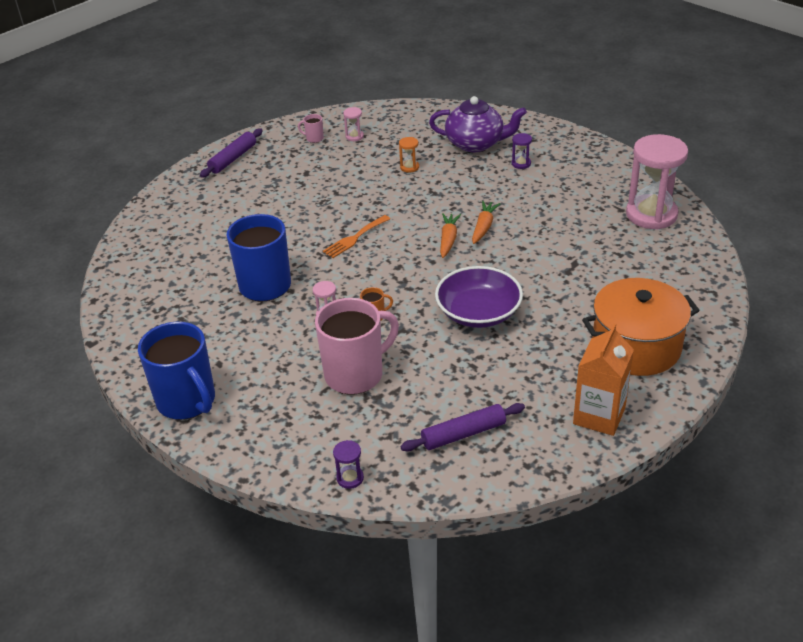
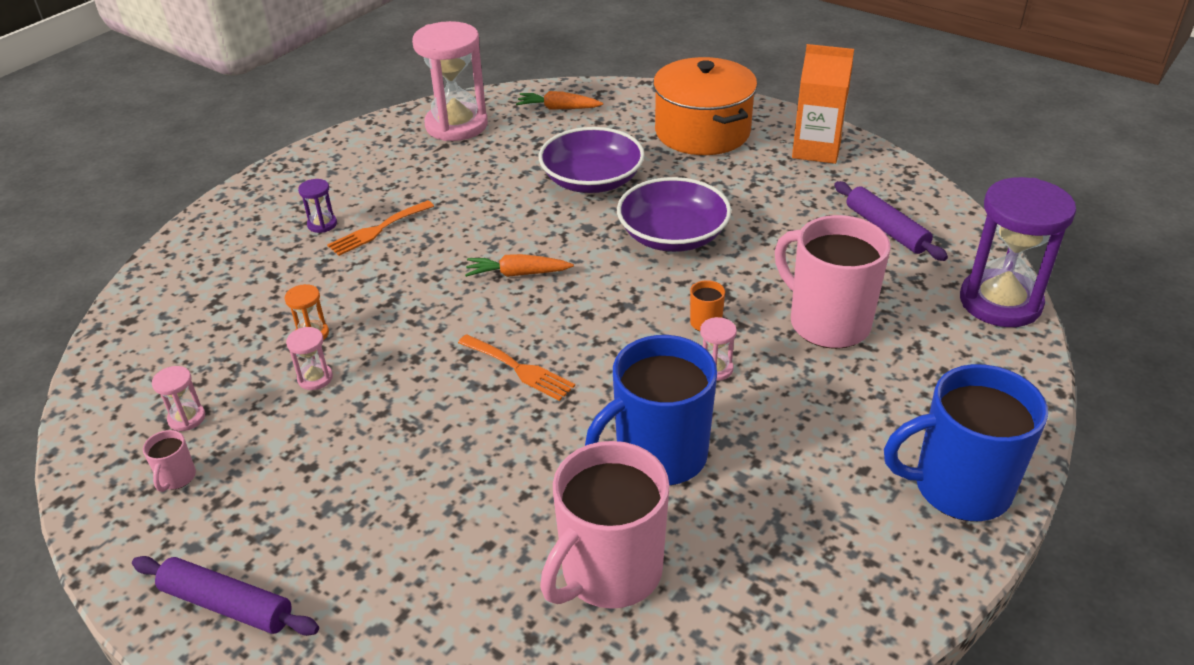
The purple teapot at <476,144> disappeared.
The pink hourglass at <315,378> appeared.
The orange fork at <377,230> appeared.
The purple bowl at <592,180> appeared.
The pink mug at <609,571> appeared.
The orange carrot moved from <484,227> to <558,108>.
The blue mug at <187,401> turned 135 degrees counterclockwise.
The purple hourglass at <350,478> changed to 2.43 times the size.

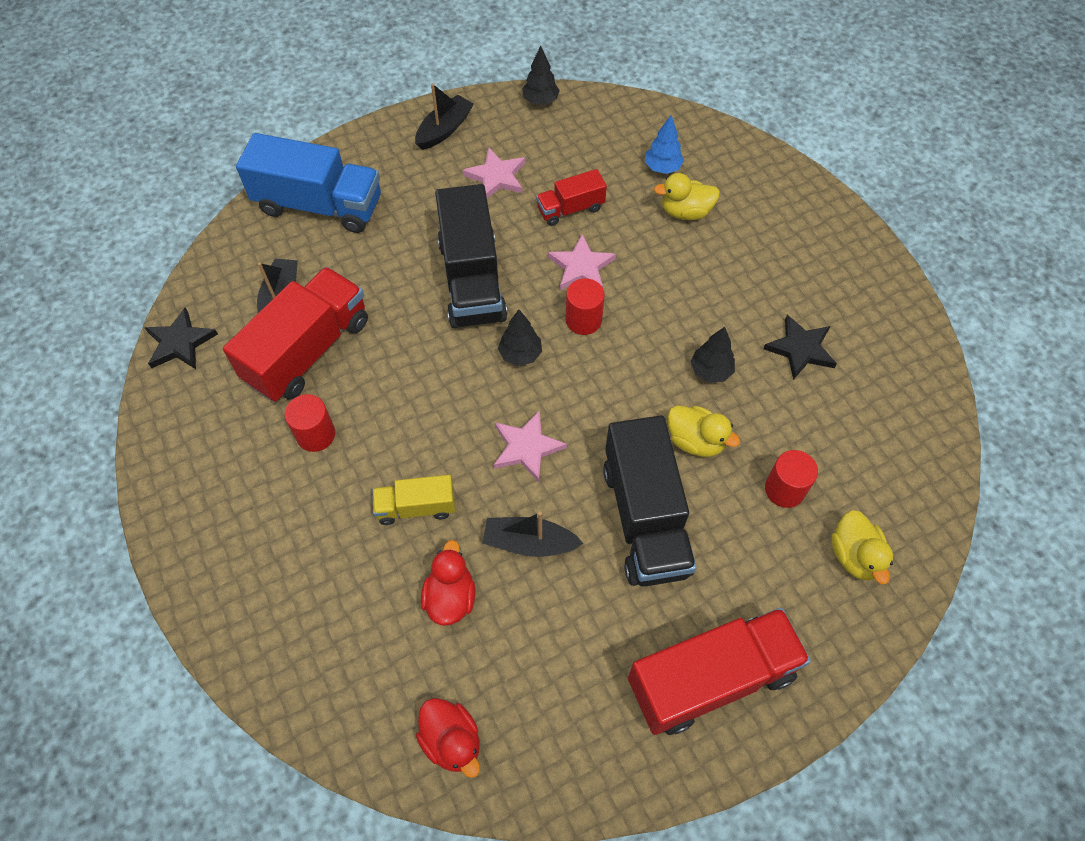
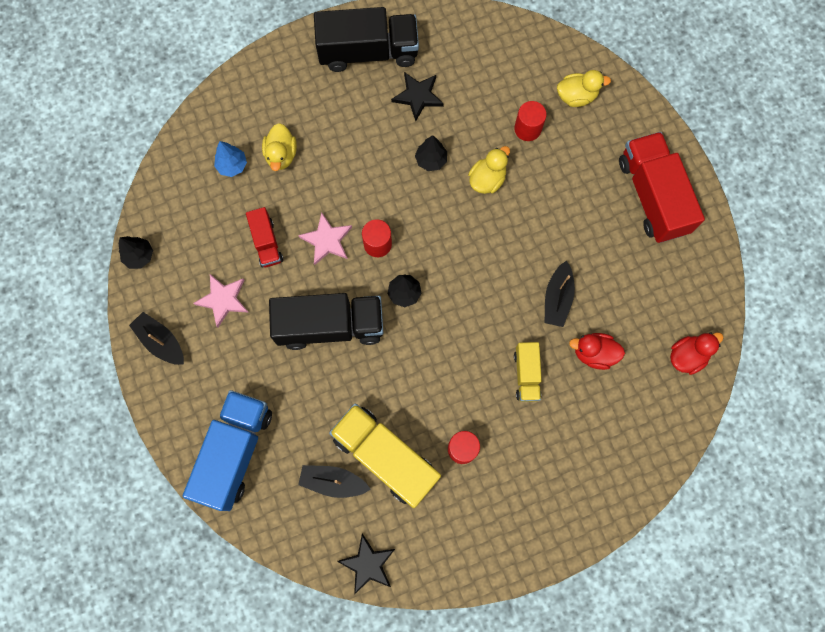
The pink star at <526,447> disappeared.
The black truck moved from <645,518> to <368,52>.
The red truck at <308,350> became the yellow truck at <385,457>.

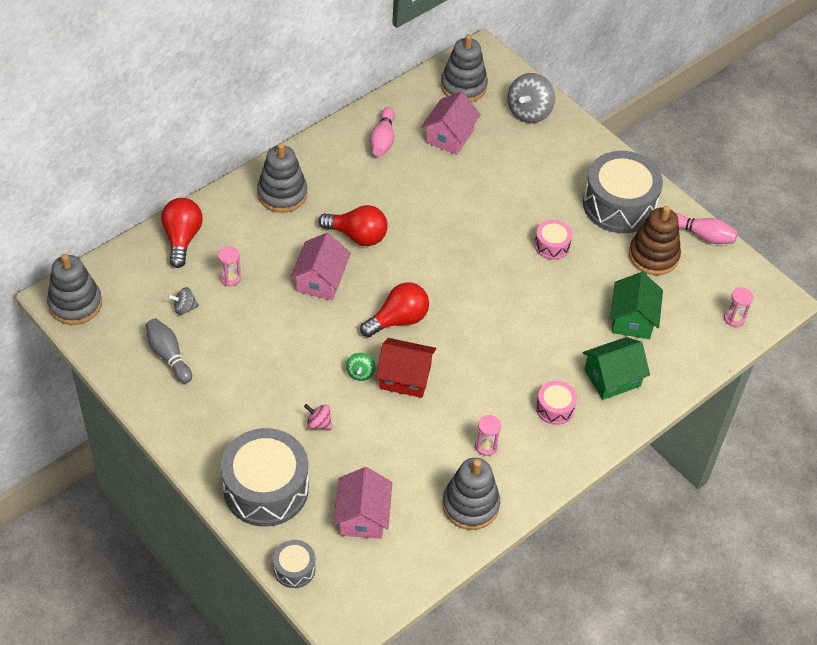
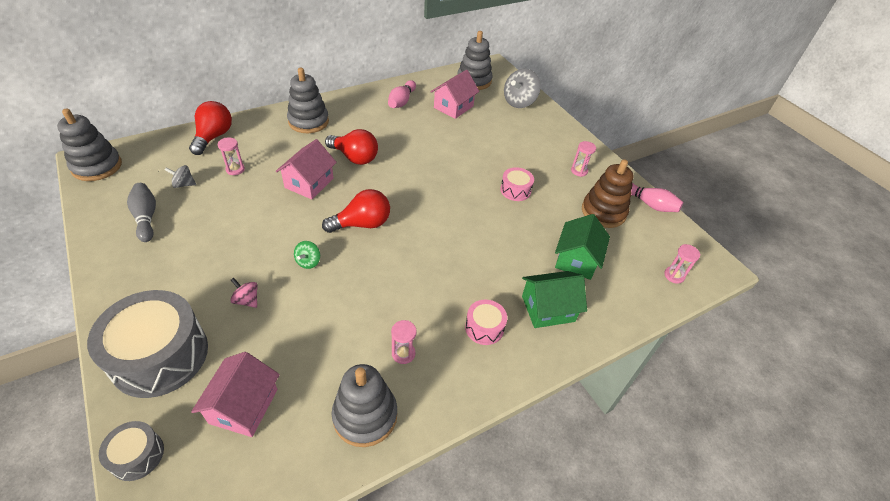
The red house at <405,377> disappeared.
The grey drum at <619,205> was replaced by the pink hourglass at <579,171>.

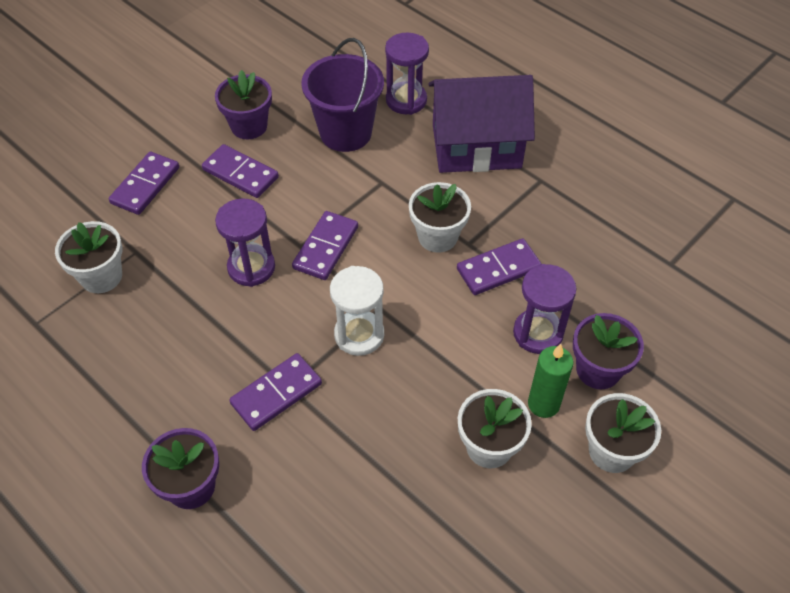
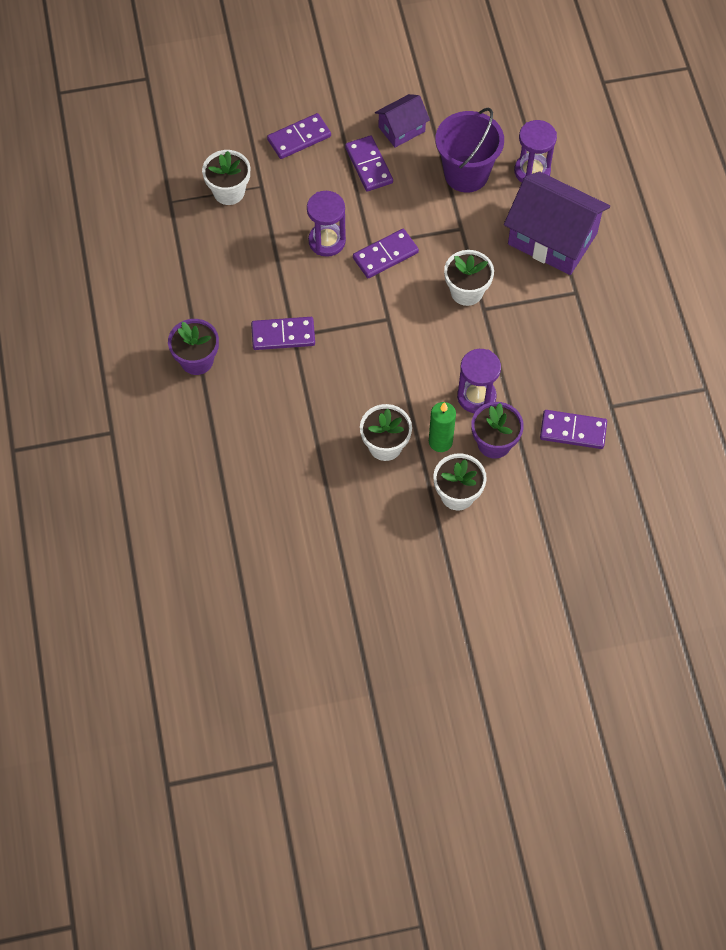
The white hourglass at <359,335> disappeared.
The purple domino moved from <498,269> to <573,431>.
The purple flower pot at <249,126> was replaced by the purple house at <401,129>.

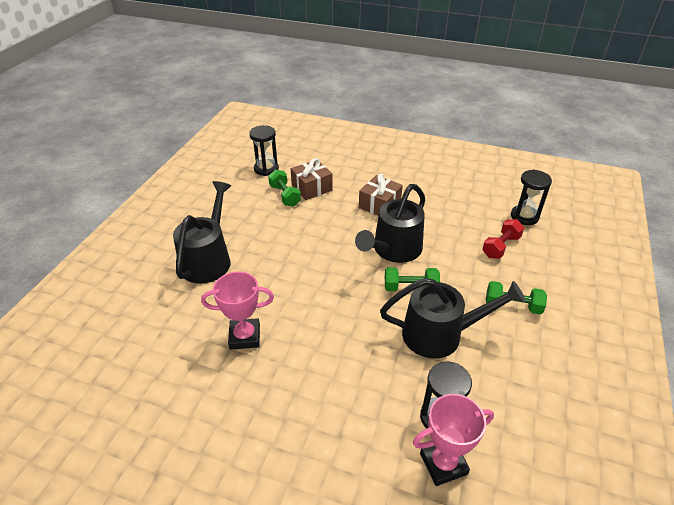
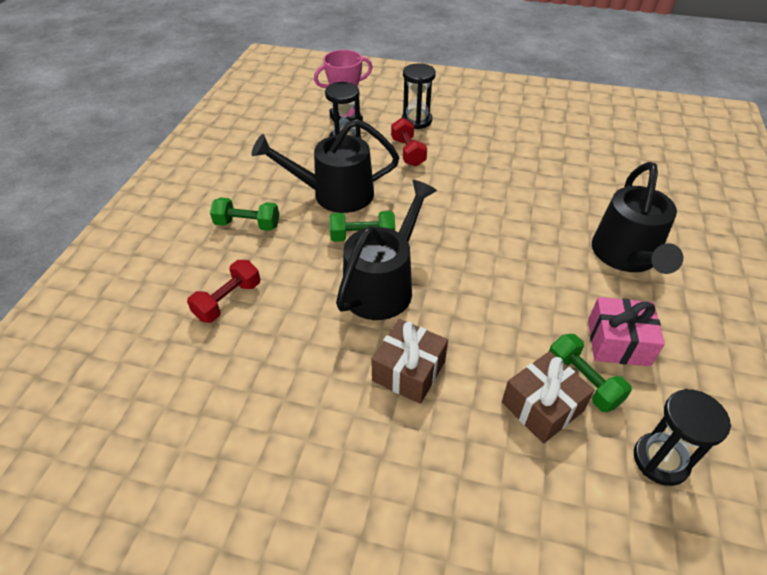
The pink trophy at <245,337> disappeared.
The red dumbbell at <408,152> appeared.
The pink gift at <618,342> appeared.
The black hourglass moved from <524,216> to <416,120>.

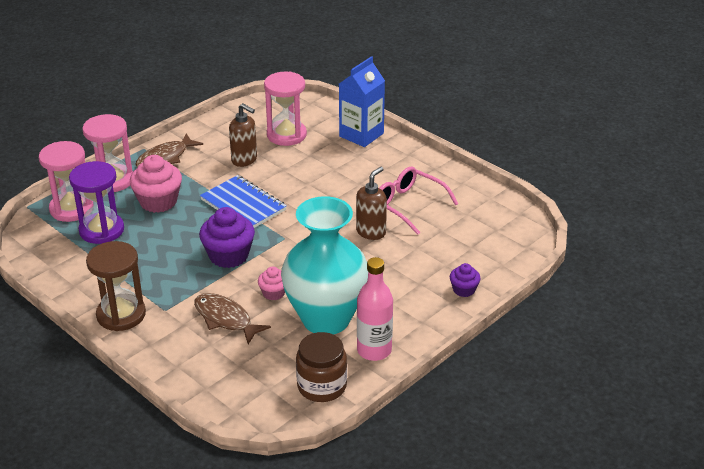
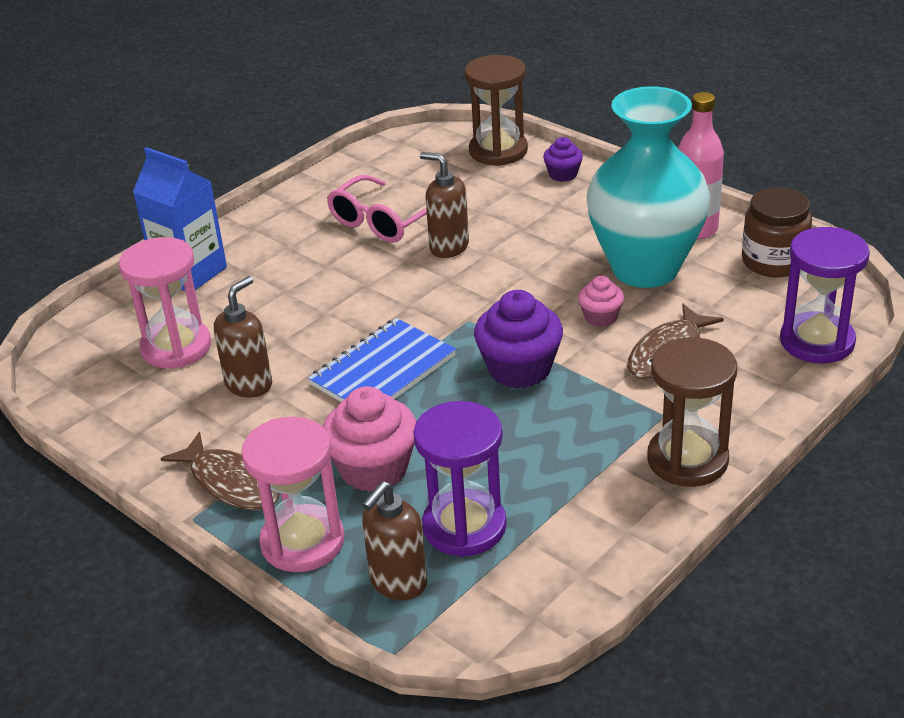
The brown hourglass at <498,151> appeared.
The purple hourglass at <817,341> appeared.
The pink hourglass at <71,209> was replaced by the brown soap dispenser at <398,583>.

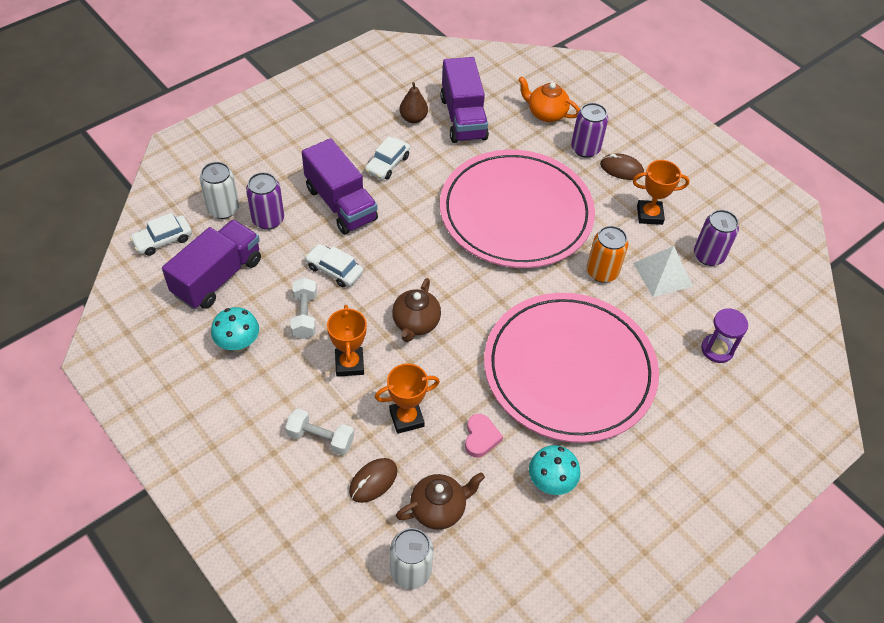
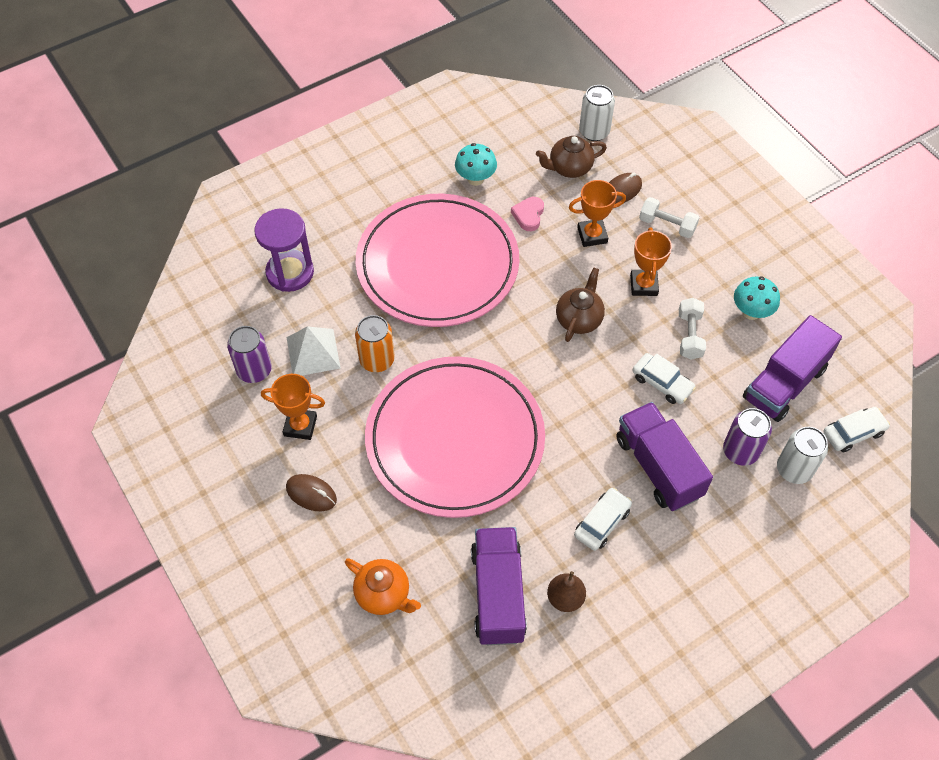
The purple can at <585,149> disappeared.
The purple hourglass at <717,349> changed to 1.52 times the size.

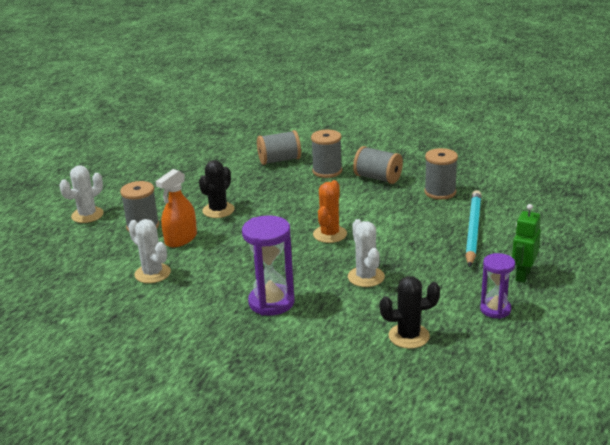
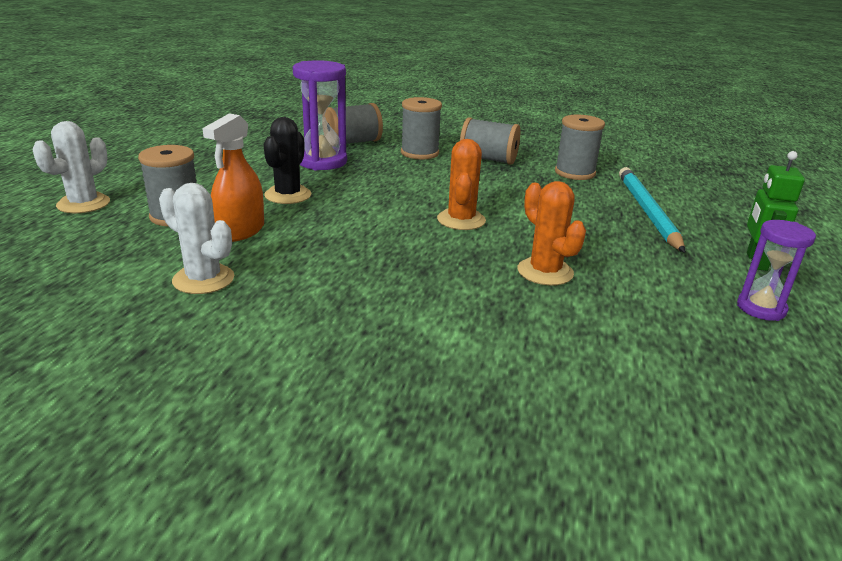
The black cactus at <409,336> disappeared.
The purple hourglass moved from <271,302> to <322,162>.
The white cactus at <366,277> became the orange cactus at <545,272>.

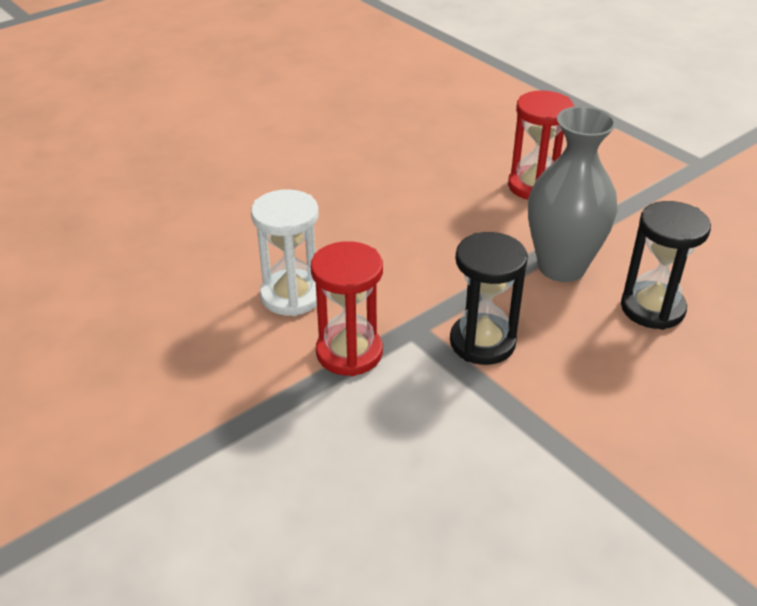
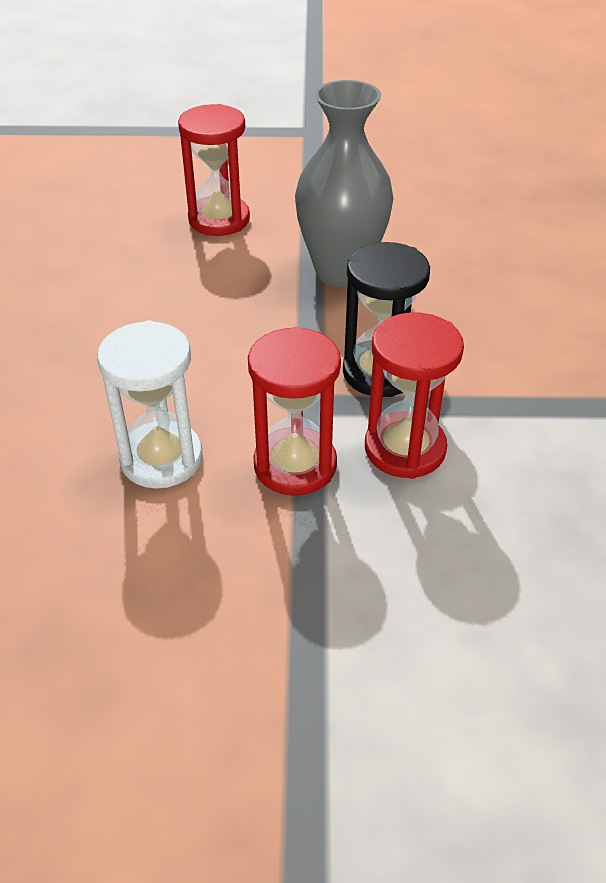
The black hourglass at <652,308> disappeared.
The red hourglass at <405,449> appeared.

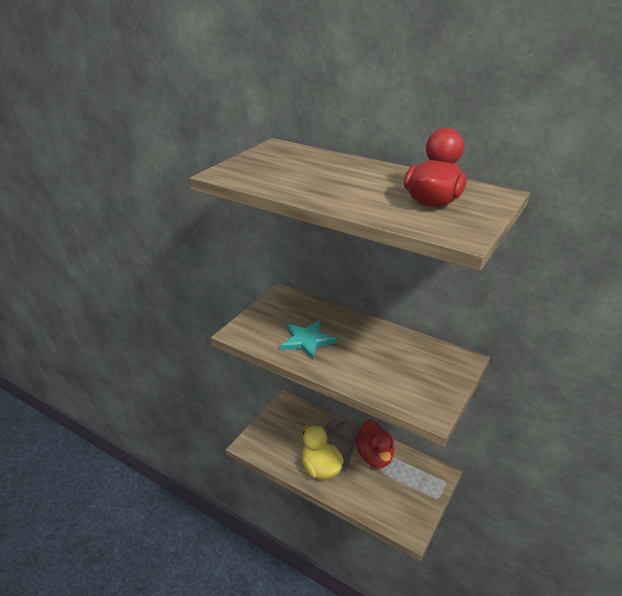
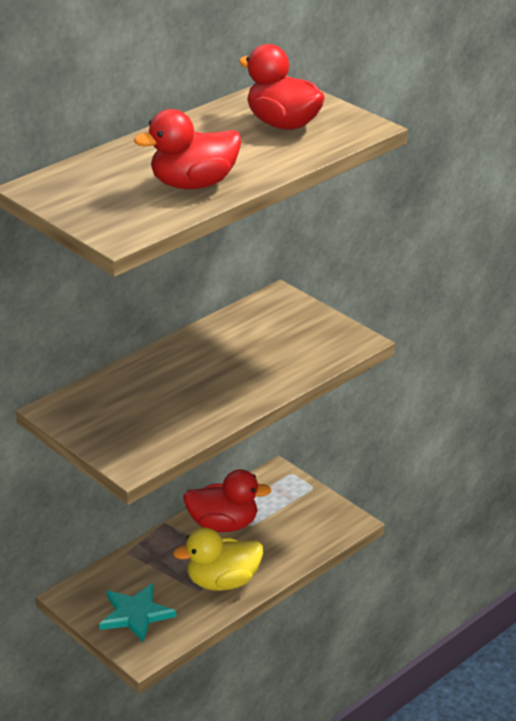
The red duck at <193,184> appeared.
The turquoise star moved from <307,340> to <135,614>.

